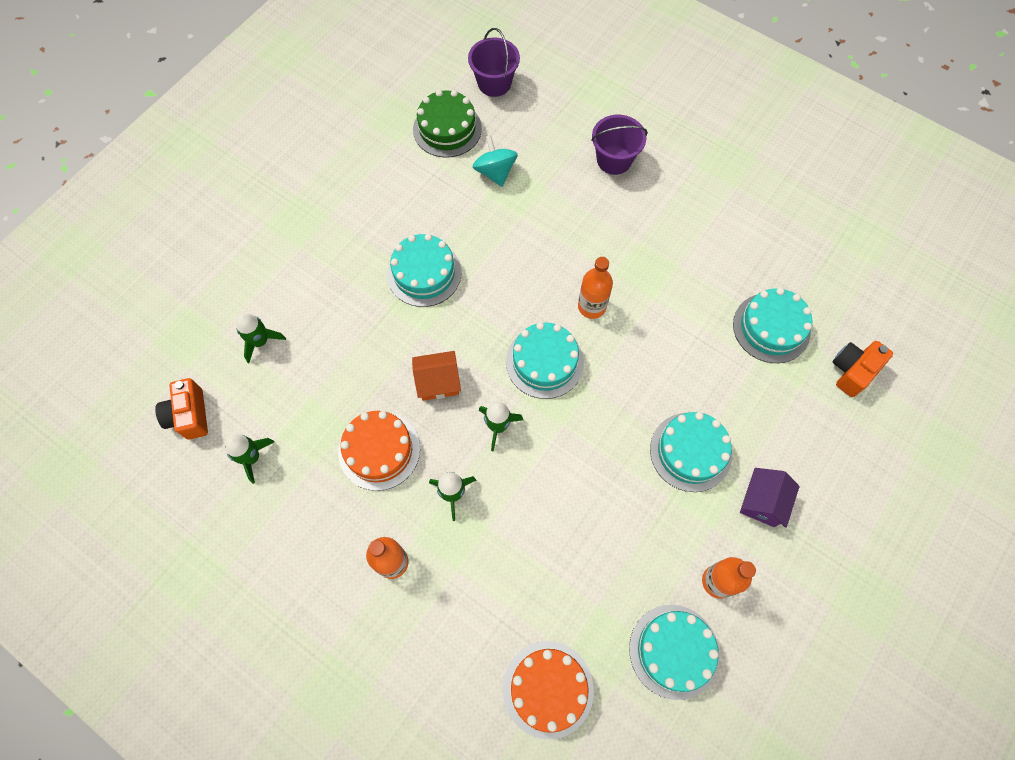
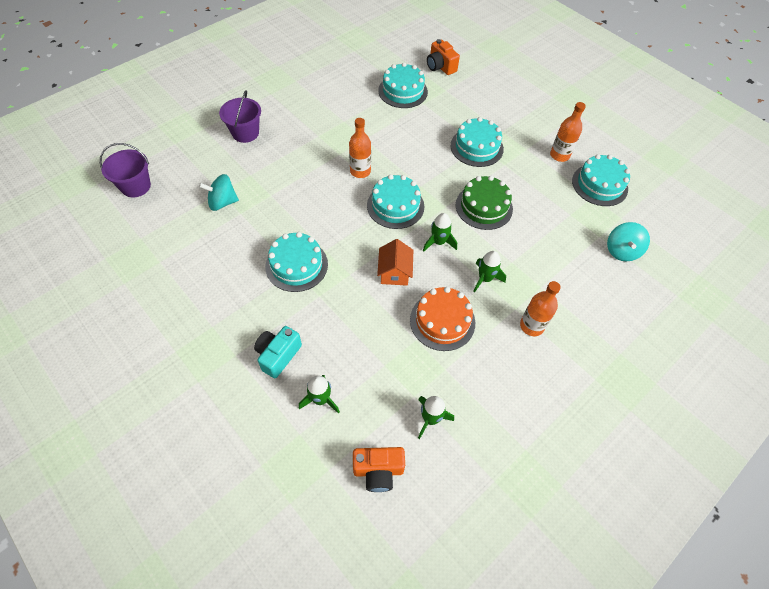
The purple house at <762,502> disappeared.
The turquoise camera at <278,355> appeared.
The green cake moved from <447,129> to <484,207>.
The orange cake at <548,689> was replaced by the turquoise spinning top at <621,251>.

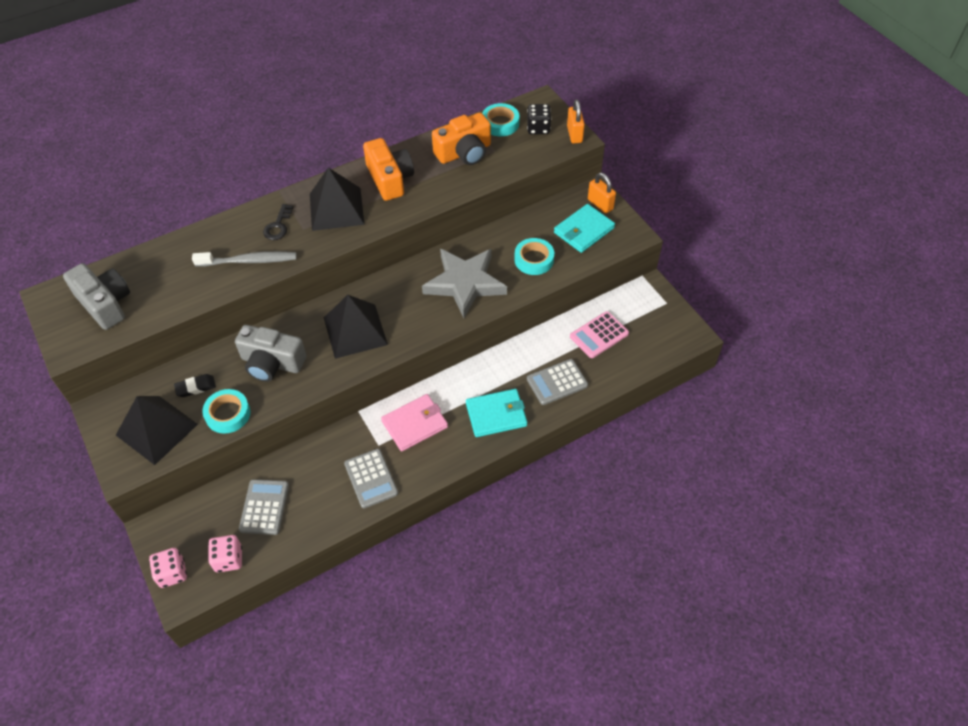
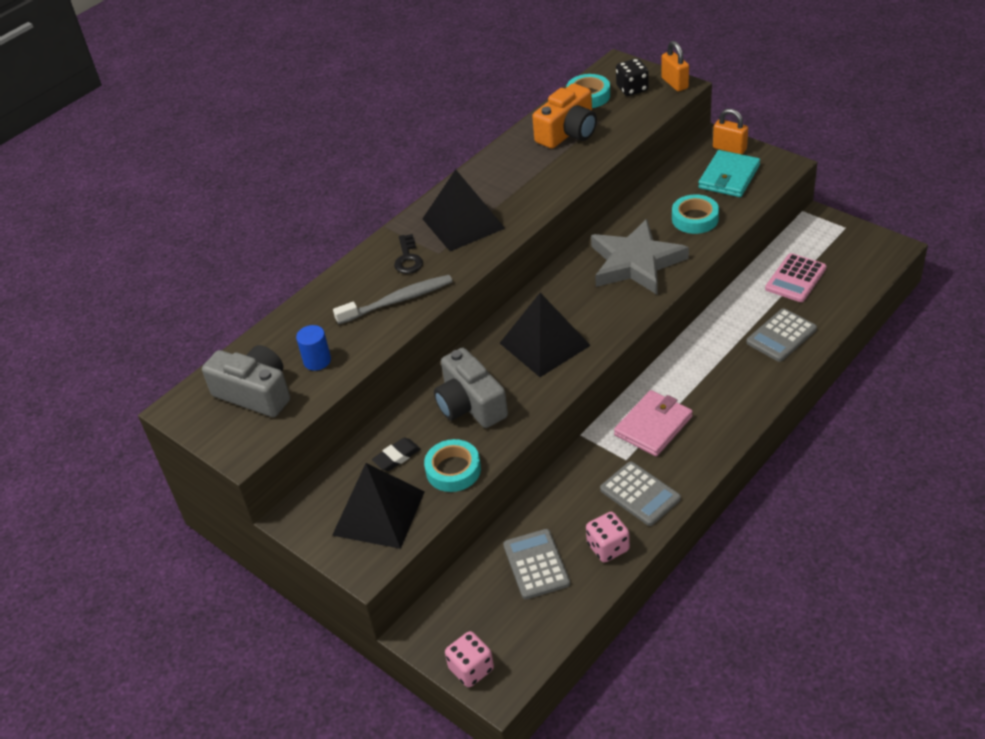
The orange camera at <390,179> disappeared.
The turquoise wallet at <496,414> disappeared.
The blue cylinder at <317,360> appeared.
The pink dice moved from <228,559> to <608,547>.
The grey camera at <272,363> turned 60 degrees clockwise.

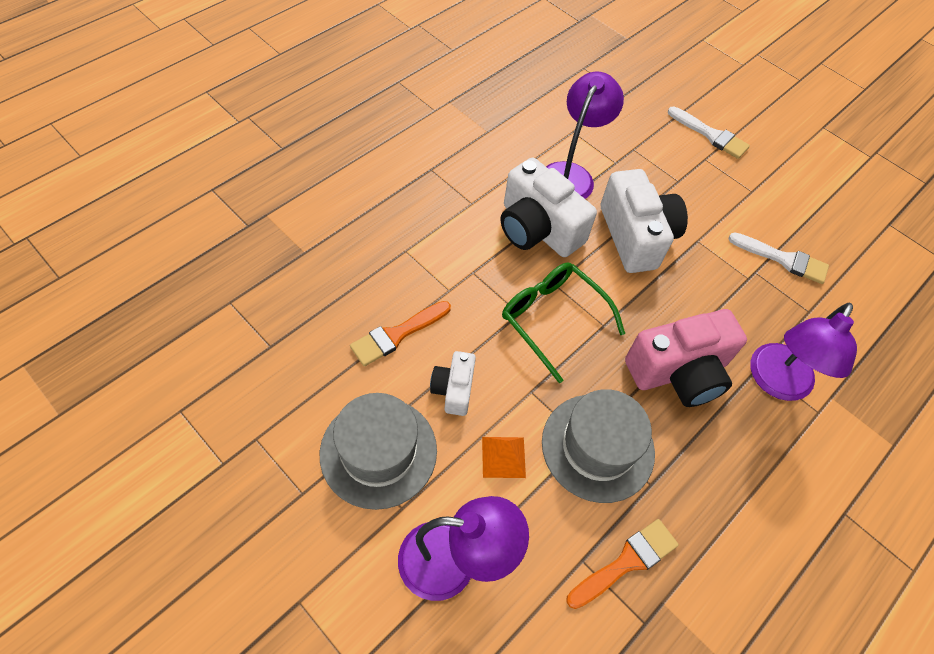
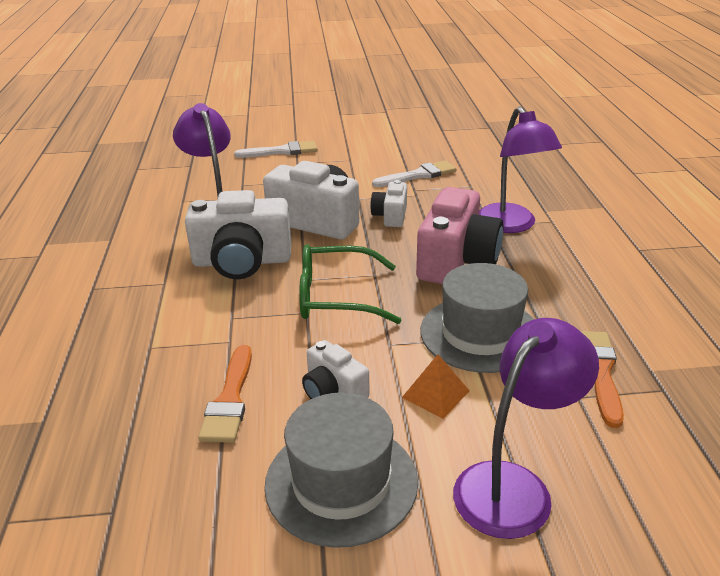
The white camera at <390,216> appeared.

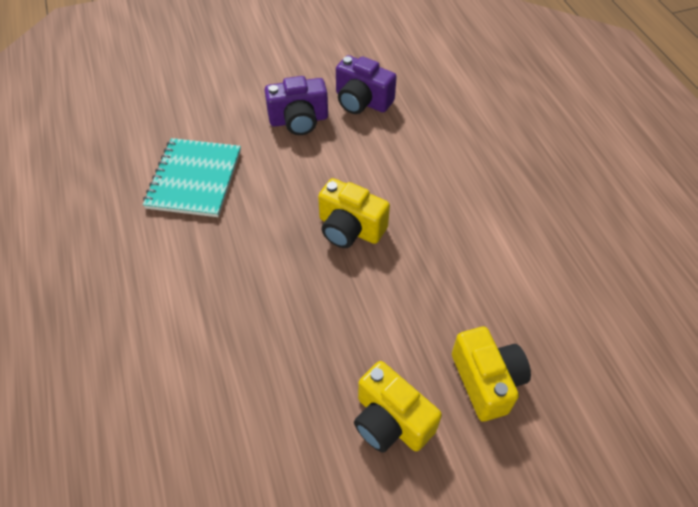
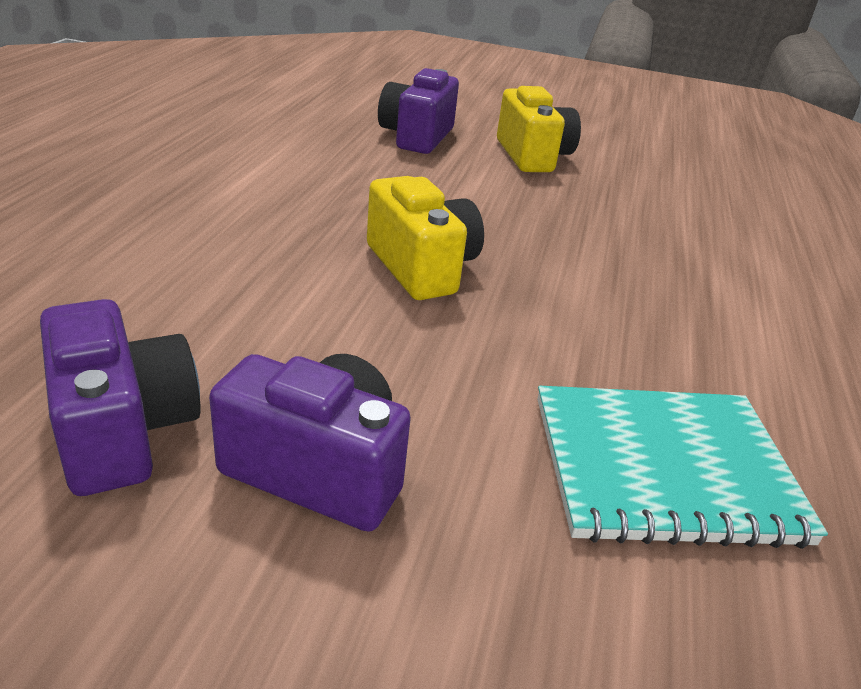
The yellow camera at <486,381> became the purple camera at <416,137>.
The turquoise notebook at <194,179> turned 45 degrees clockwise.

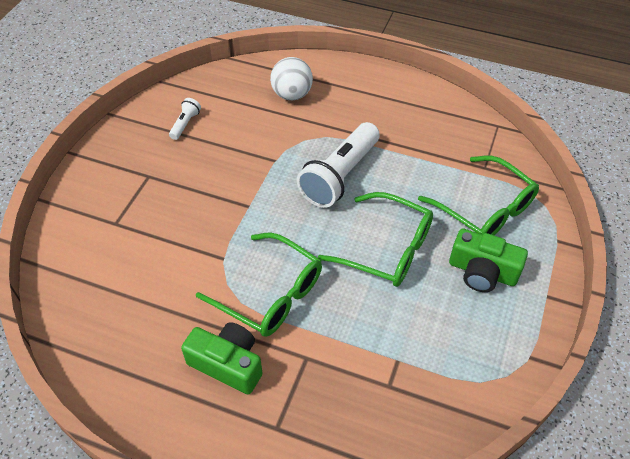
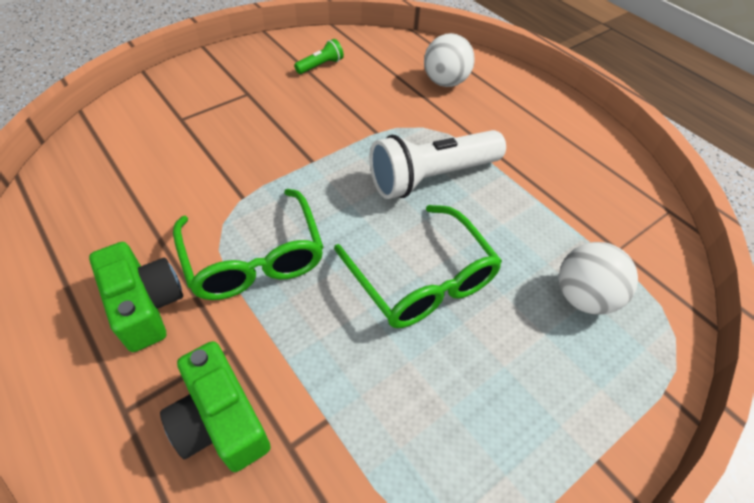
The green camera moved from <482,272> to <221,420>.
The green glasses at <485,209> was replaced by the white ball at <584,297>.
The white flashlight at <185,124> became the green flashlight at <320,66>.

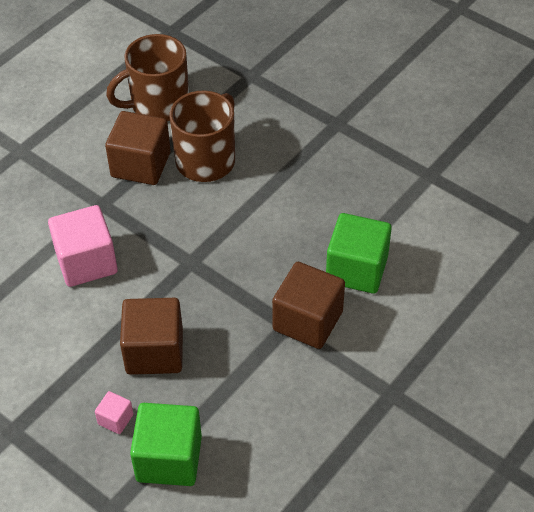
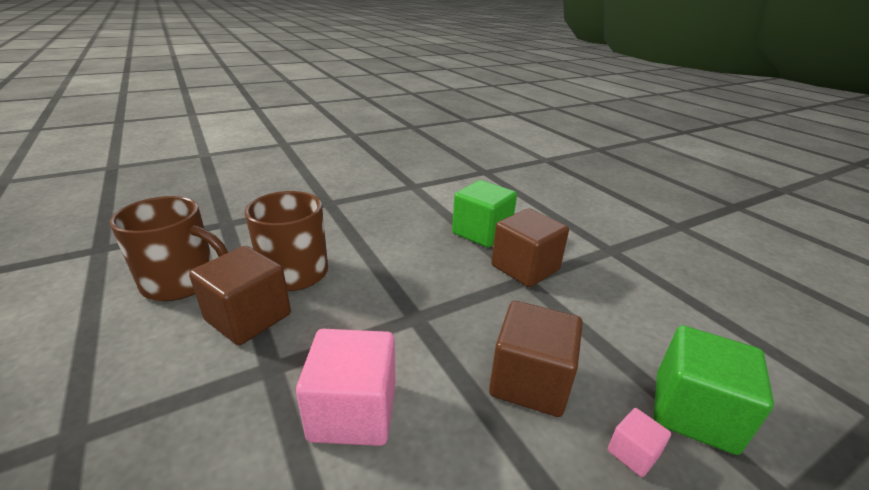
The brown mug at <158,104> turned 75 degrees counterclockwise.

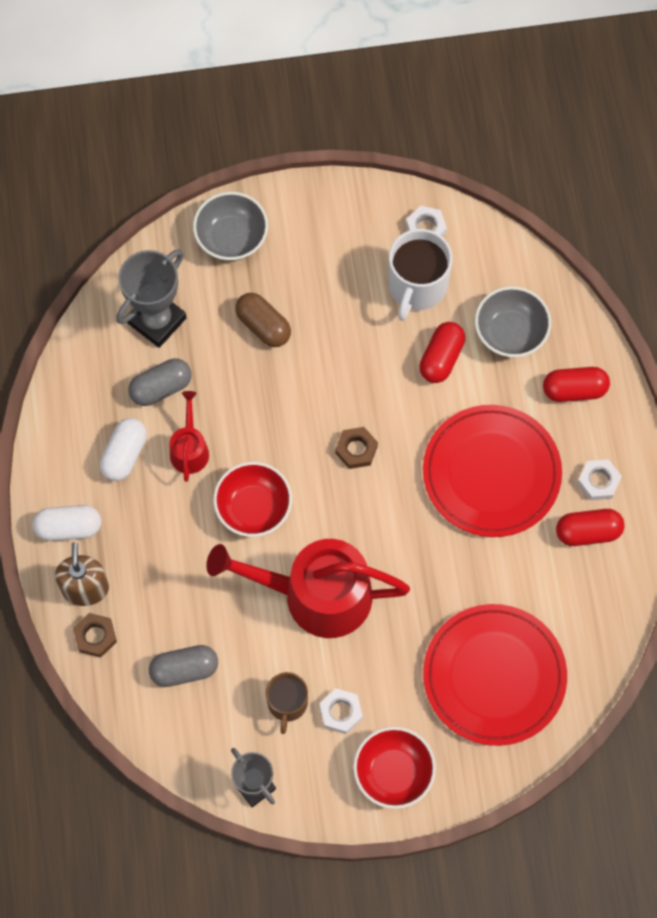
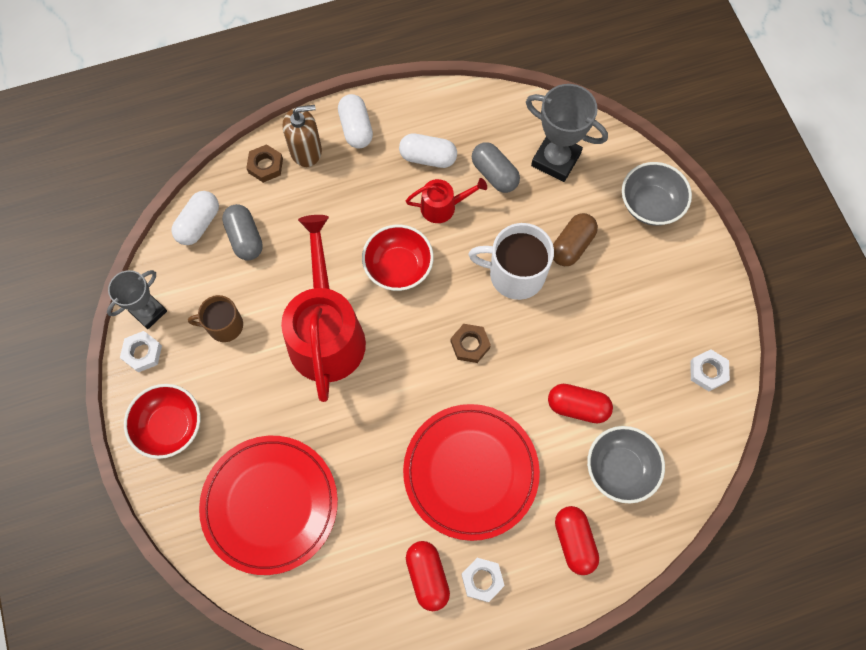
The white capsule at <199,224> appeared.
The white nut moved from <340,712> to <142,353>.
The white mug moved from <417,286> to <515,274>.

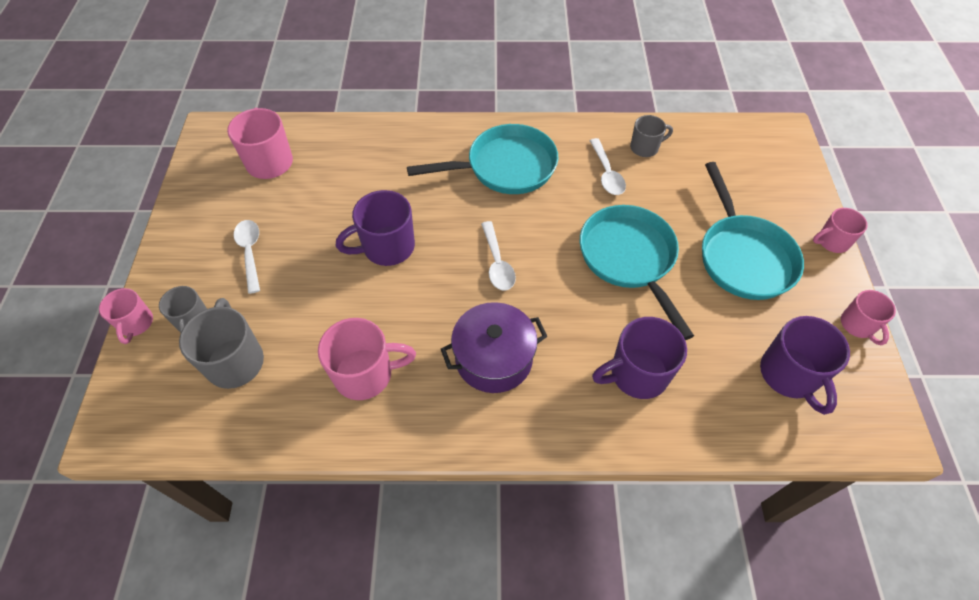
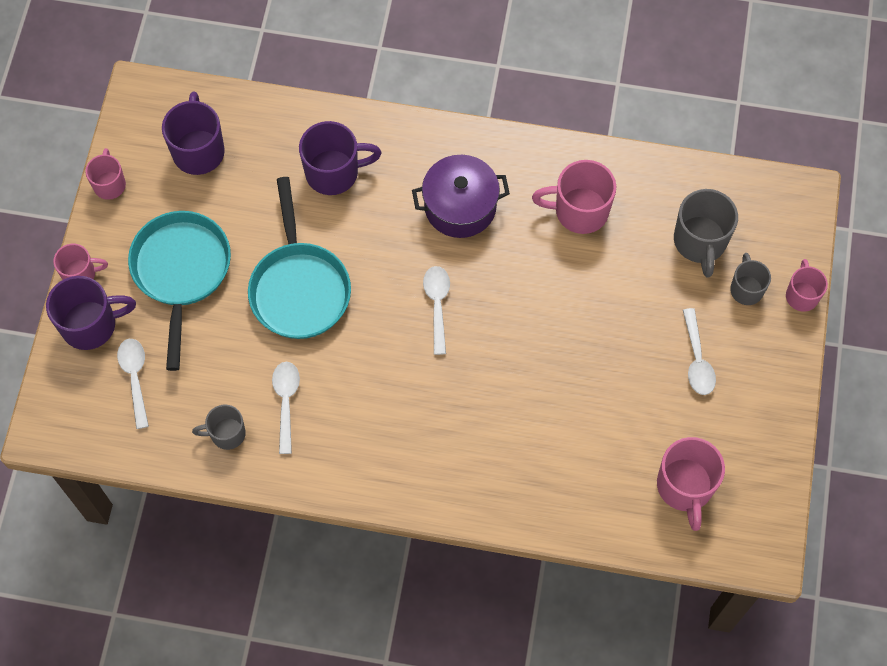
The turquoise pan at <505,167> disappeared.
The white spoon at <135,378> appeared.
The purple mug moved from <387,247> to <91,325>.

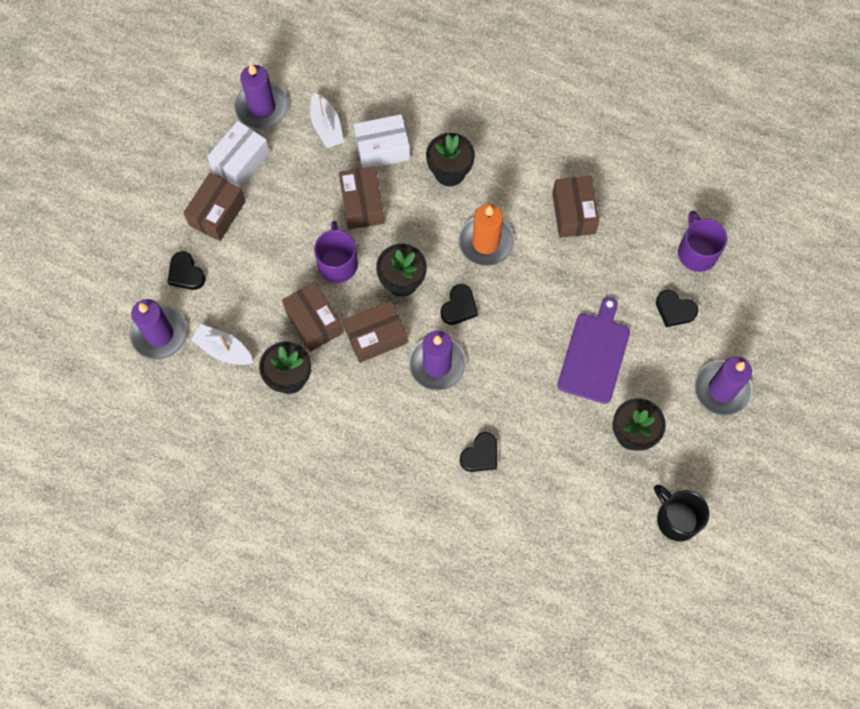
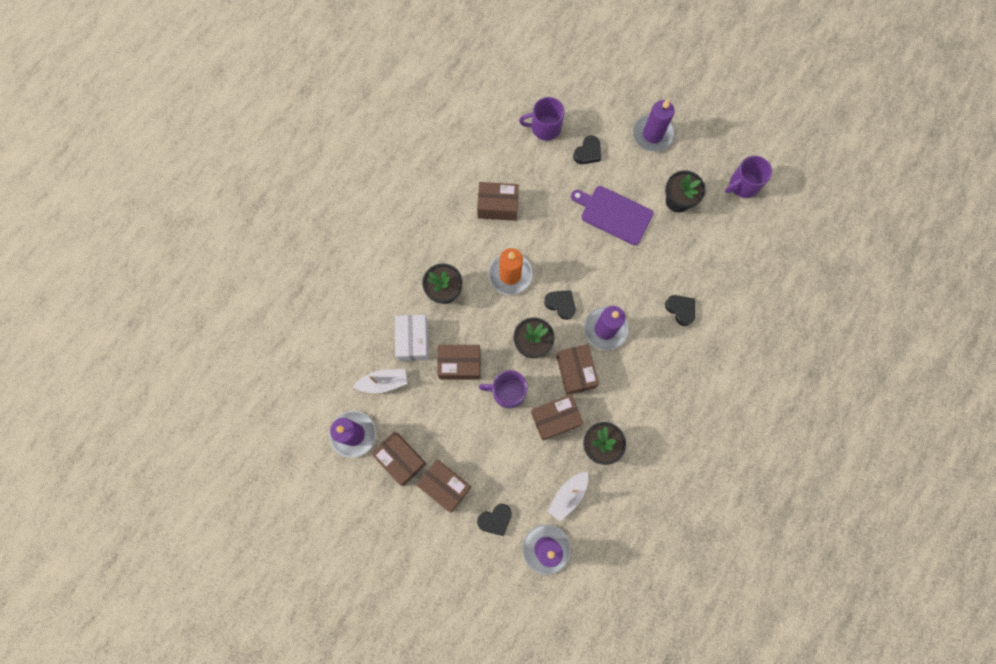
The white box at <241,161> became the brown box at <401,459>.
The black mug at <676,518> became the purple mug at <743,185>.

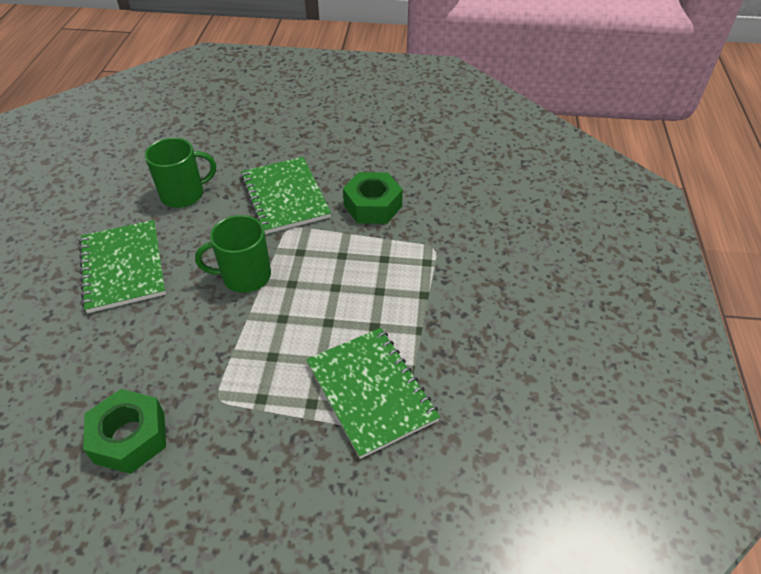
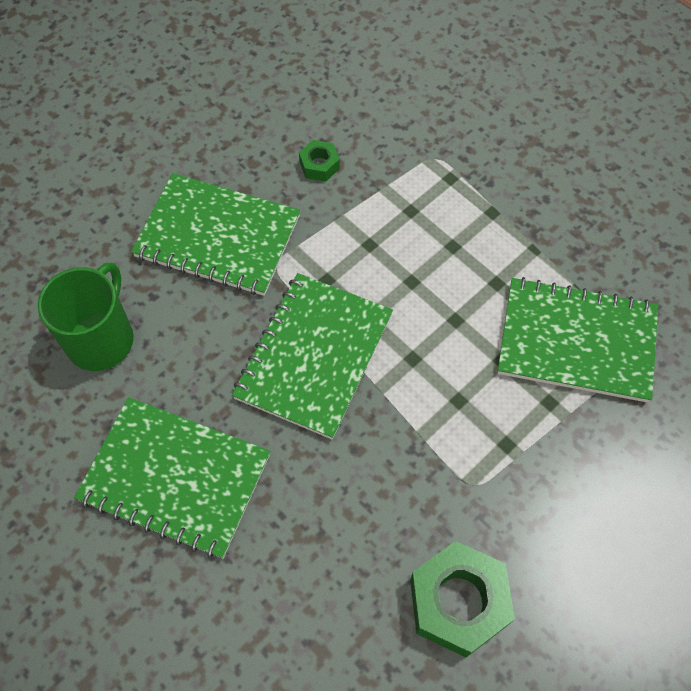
The green mug at <245,276> was replaced by the green notebook at <314,356>.
The green nut at <373,206> changed to 0.50 times the size.

